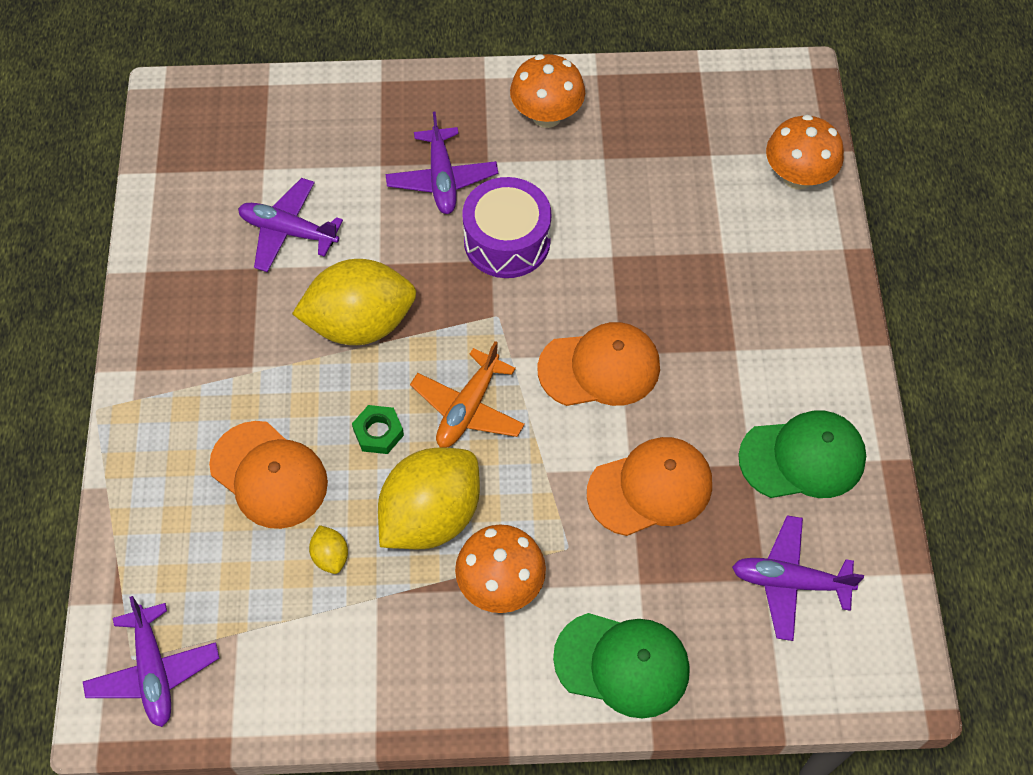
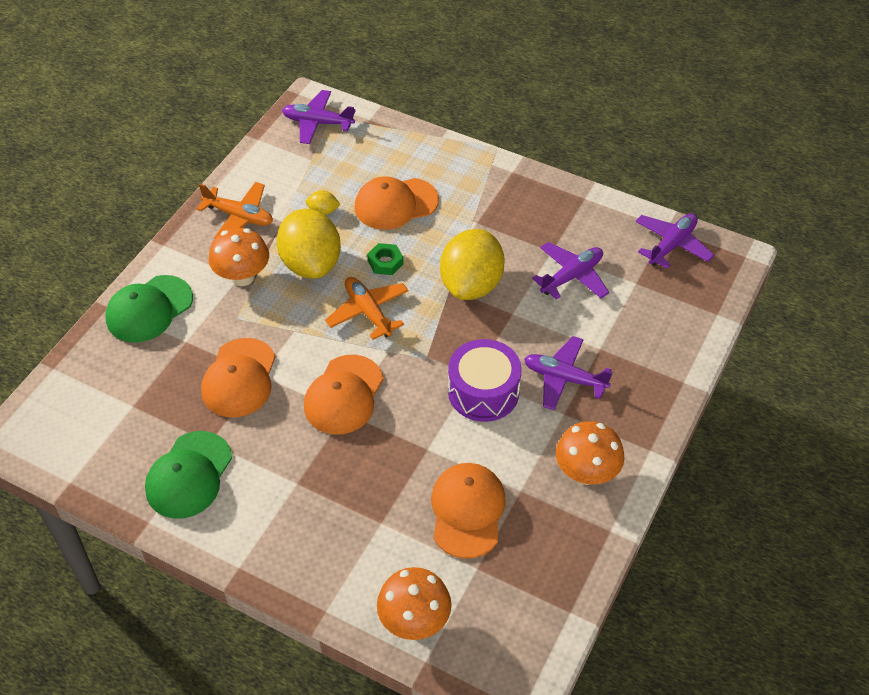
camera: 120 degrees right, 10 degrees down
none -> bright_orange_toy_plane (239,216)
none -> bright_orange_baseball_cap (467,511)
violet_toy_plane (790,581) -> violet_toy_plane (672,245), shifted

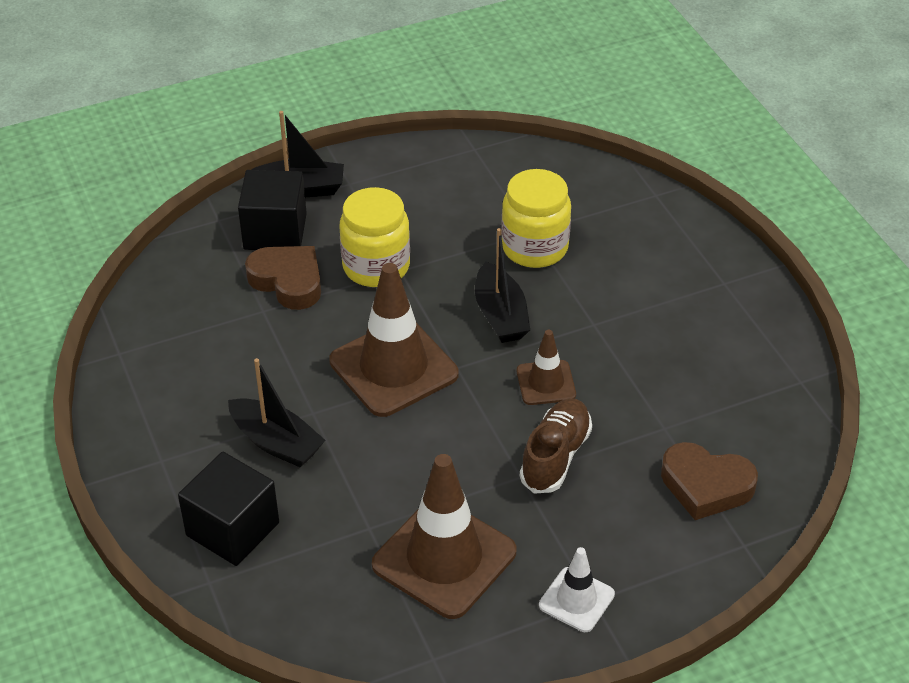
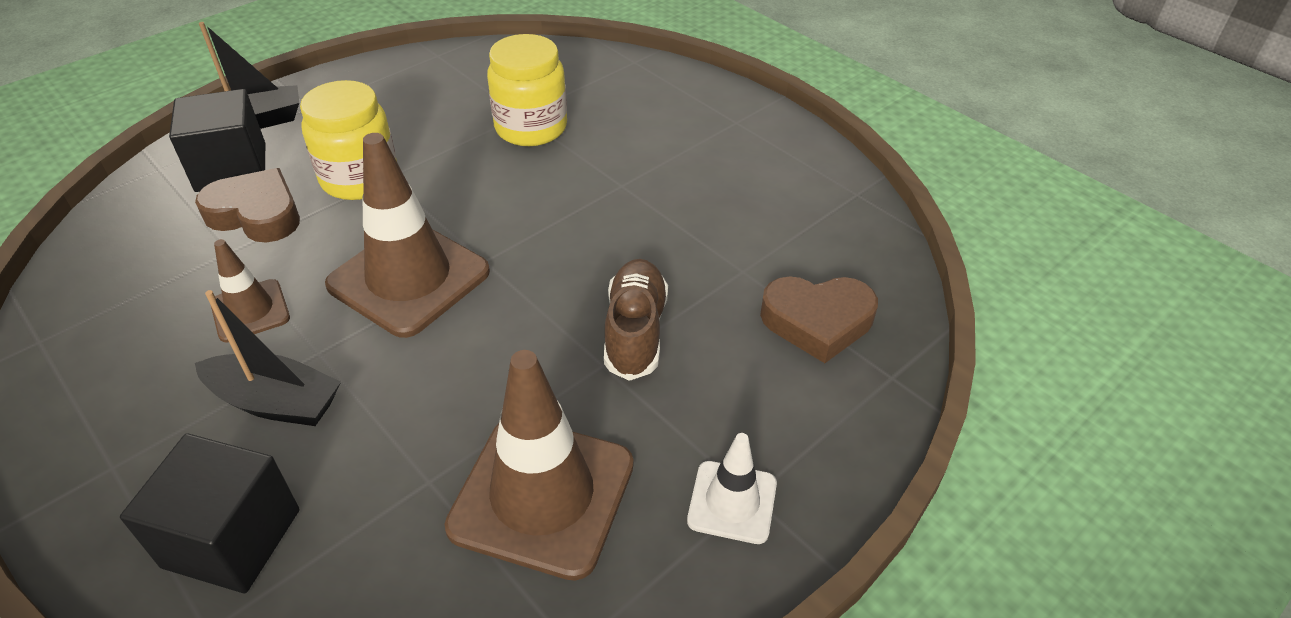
camera: 20 degrees left, 0 degrees up
russet_traffic_cone (546,383) -> russet_traffic_cone (250,311), shifted
jet-black_sailboat (500,315) -> none

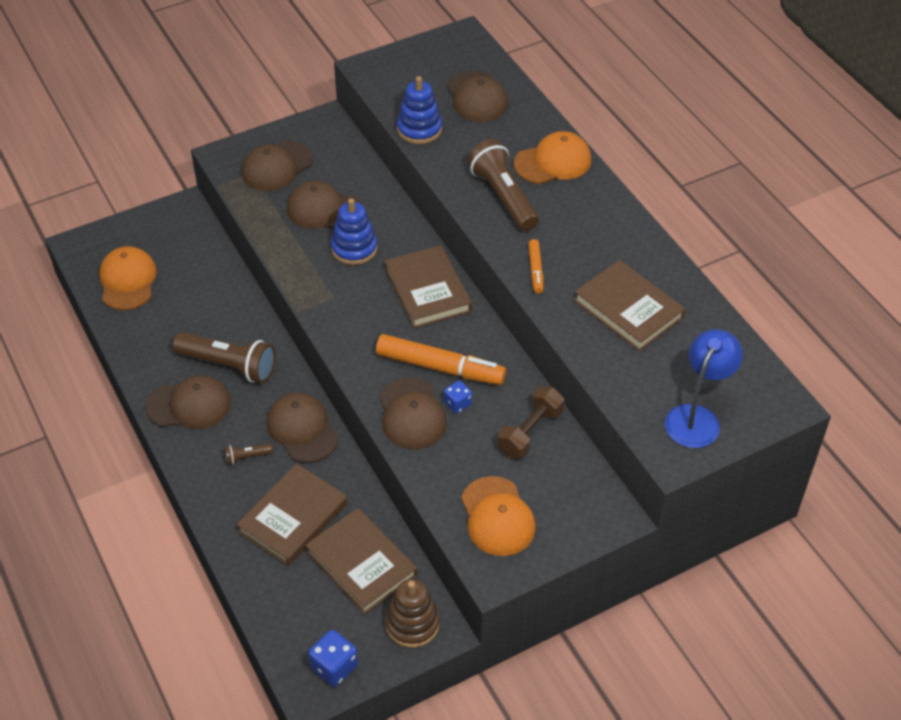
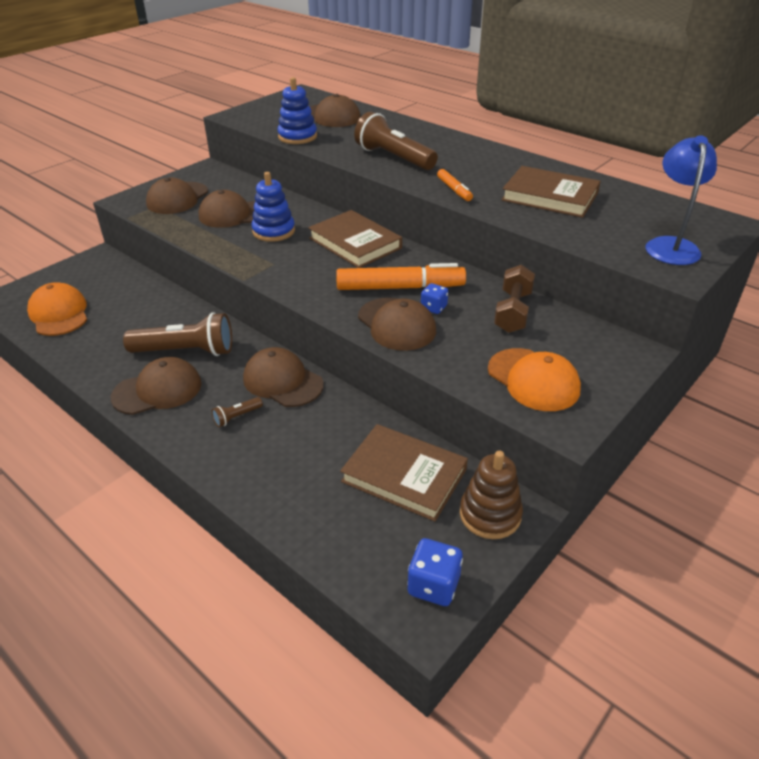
camera: 20 degrees left, 10 degrees down
russet_book (293,518) -> none
bright_orange_baseball_cap (553,162) -> none

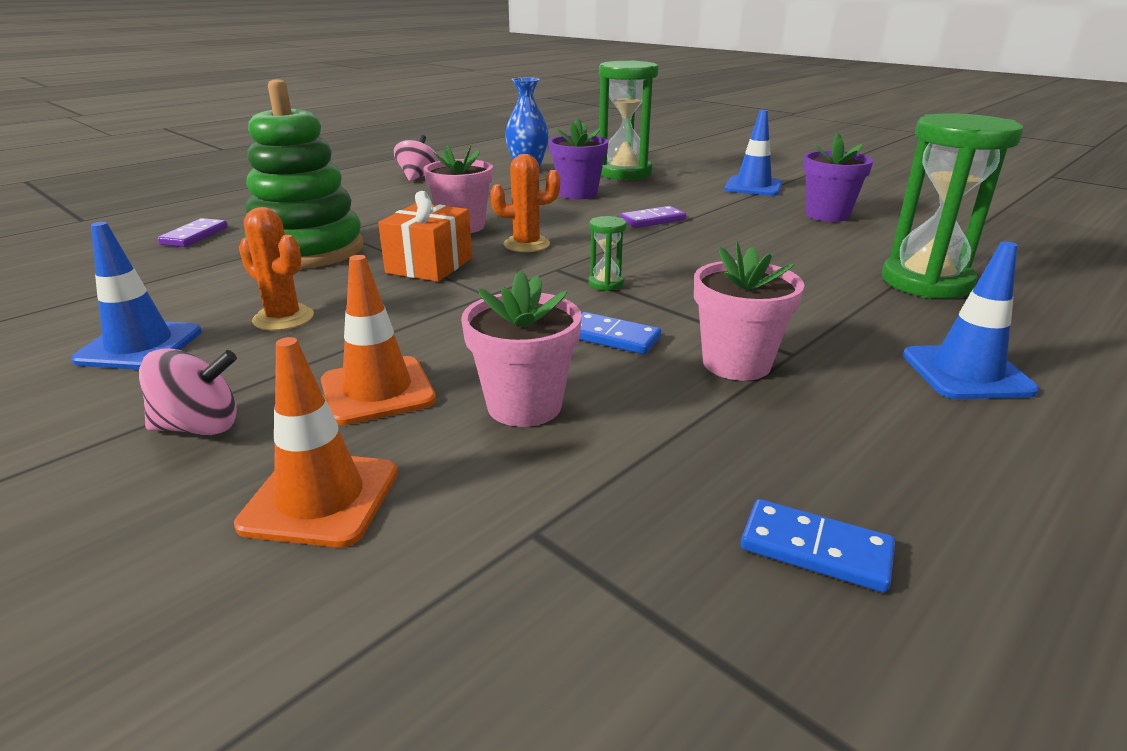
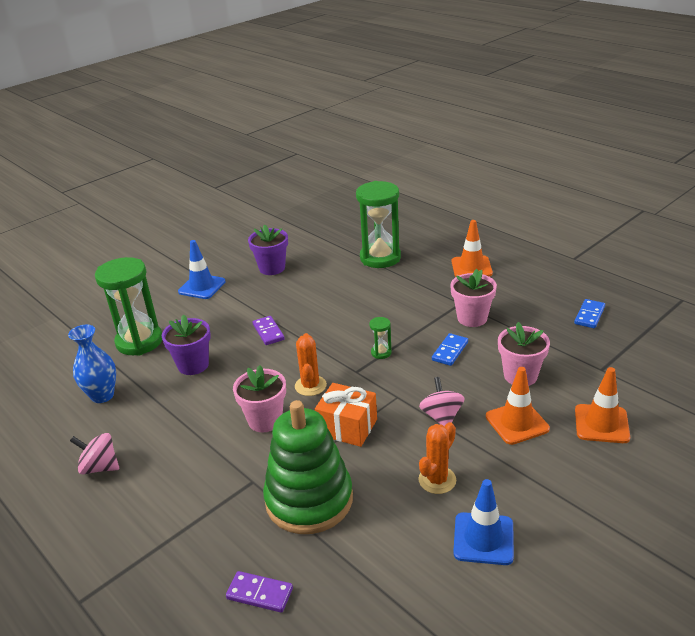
camera: 85 degrees left, 5 degrees up
rose-pink_whirligig (199,427) -> rose-pink_whirligig (441,417), shifted
blue_traffic_cone (966,373) -> bright_orange_traffic_cone (471,267)

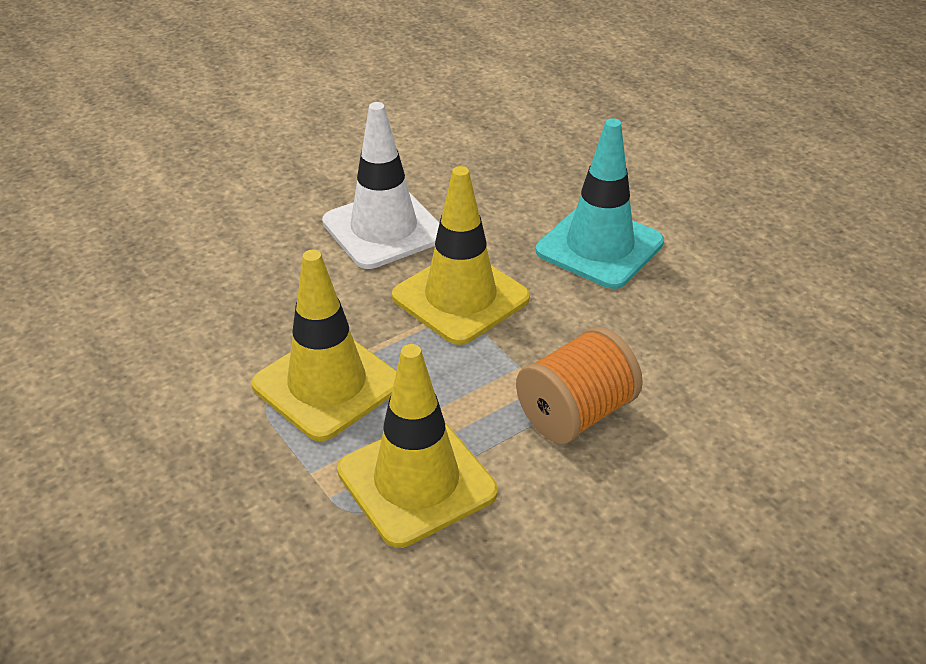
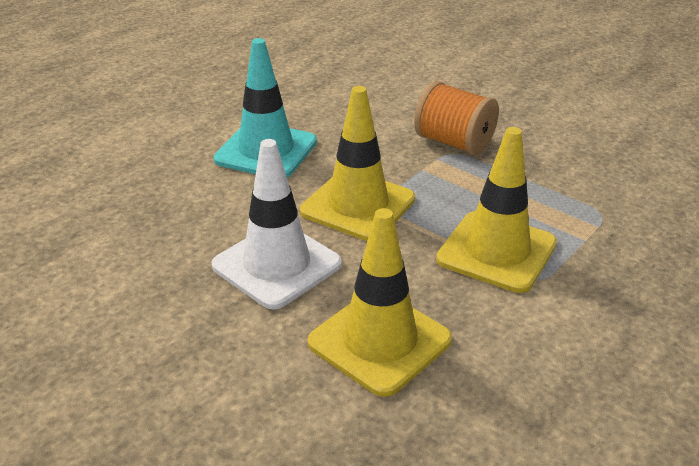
camera: 105 degrees left, 5 degrees down
bright_yellow_traffic_cone (416,481) -> bright_yellow_traffic_cone (379,341), shifted

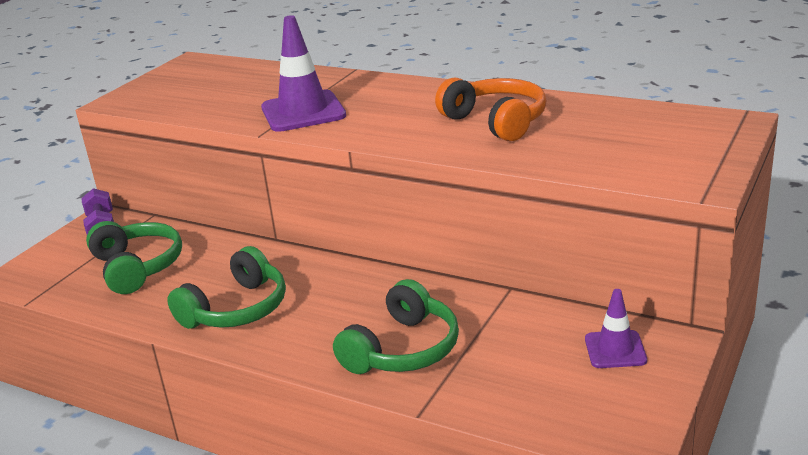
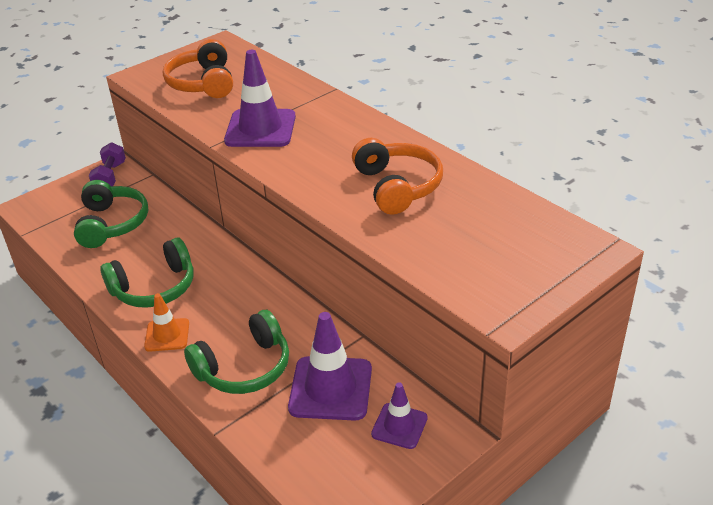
camera: 20 degrees right, 10 degrees up
none -> bright_orange_traffic_cone (167,335)
none -> bright_orange_over-ear_headphones (203,83)
none -> violet_traffic_cone (330,388)

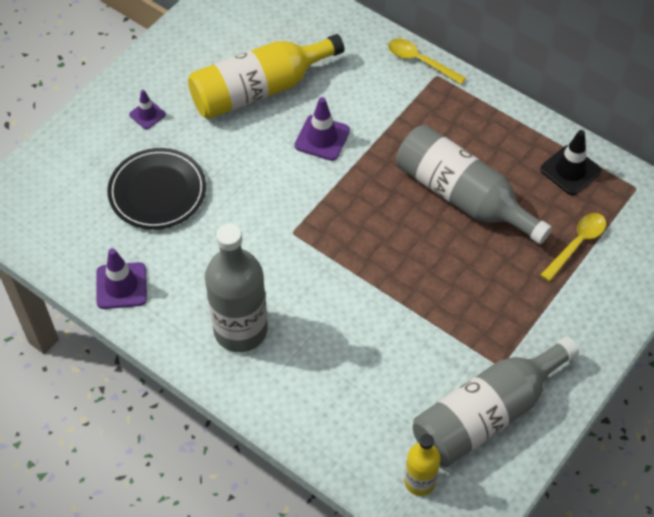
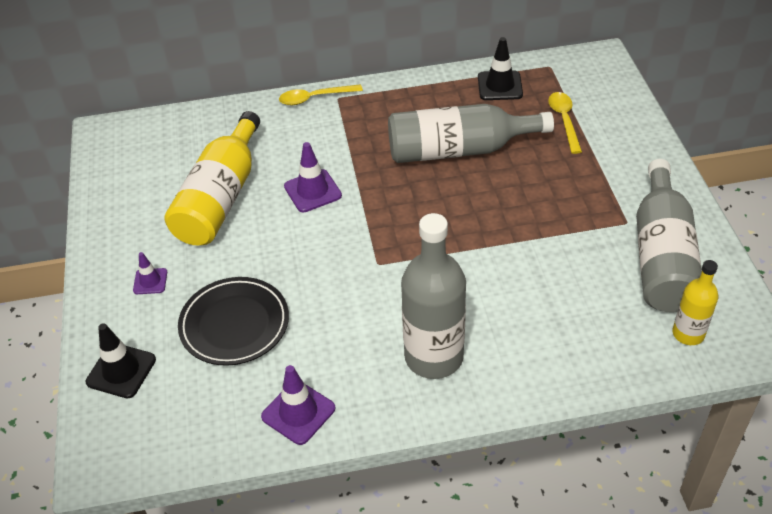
camera: 45 degrees left, 10 degrees down
none -> jet-black_traffic_cone (121,371)

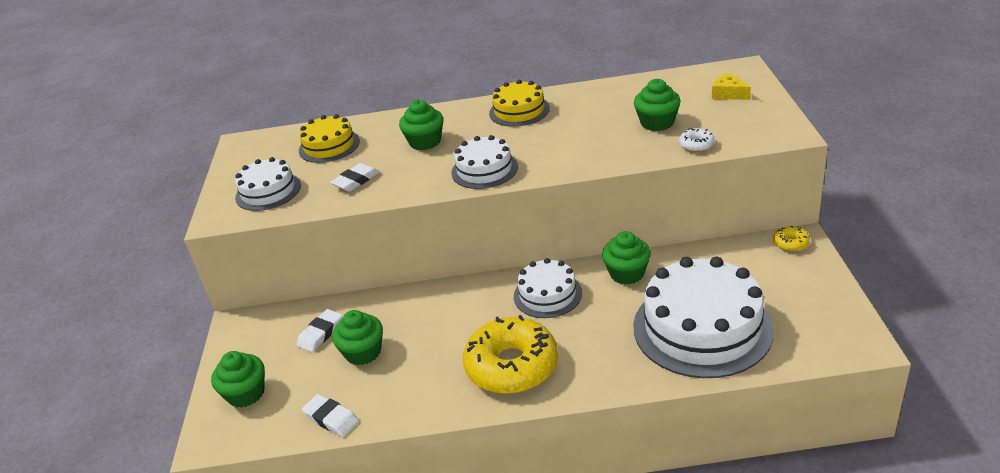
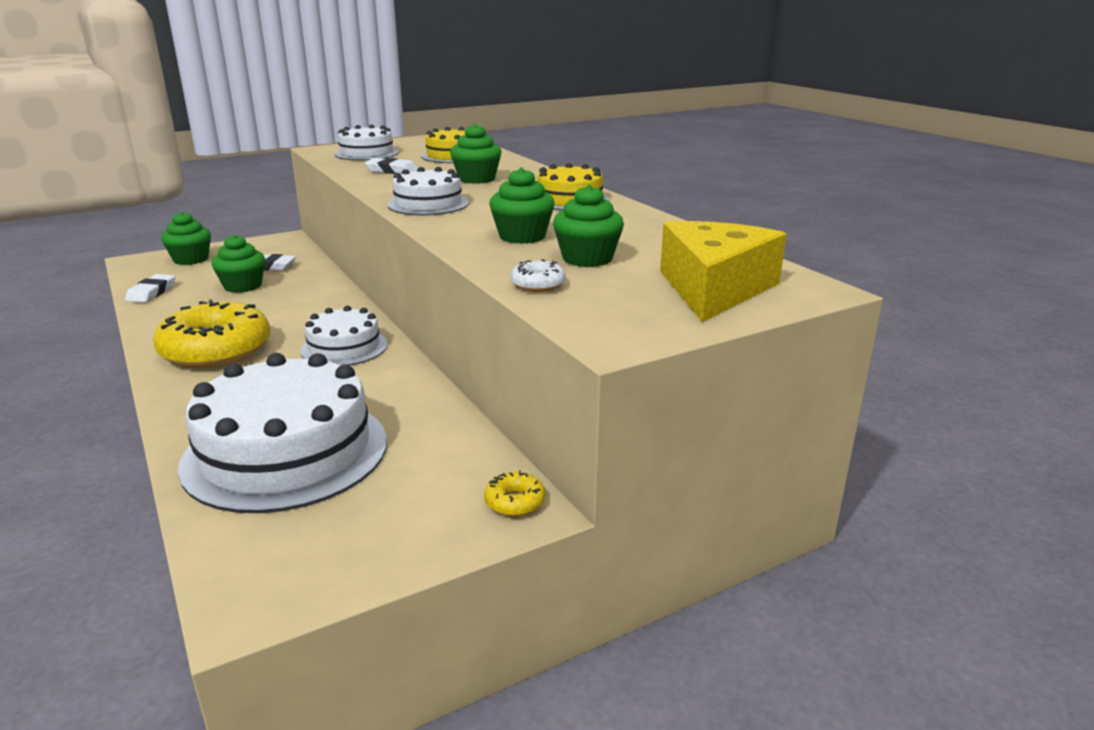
camera: 60 degrees right, 10 degrees down
leaf-green_muffin (627,273) -> leaf-green_muffin (522,236), shifted
bright_yellow_piece_of_cheese (728,94) -> bright_yellow_piece_of_cheese (714,288), x2.14

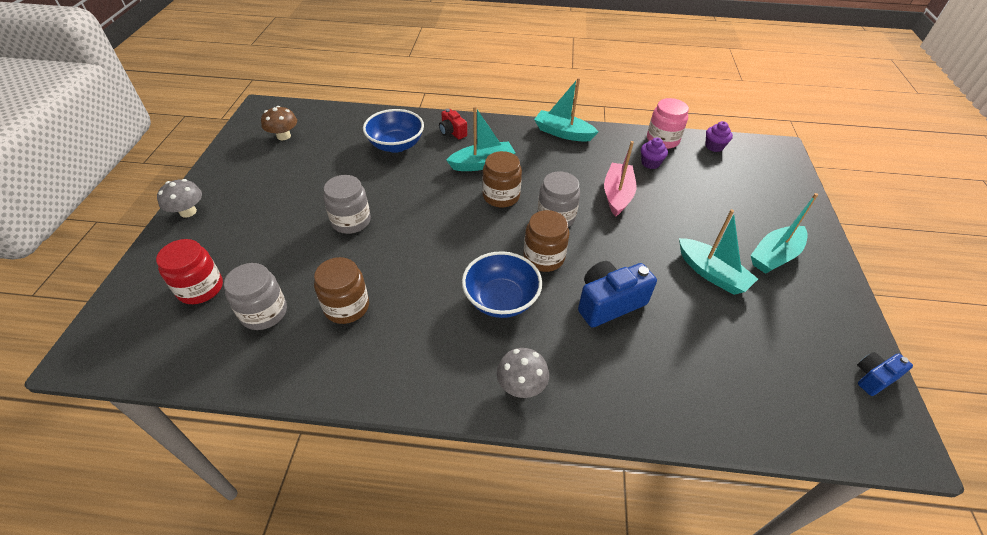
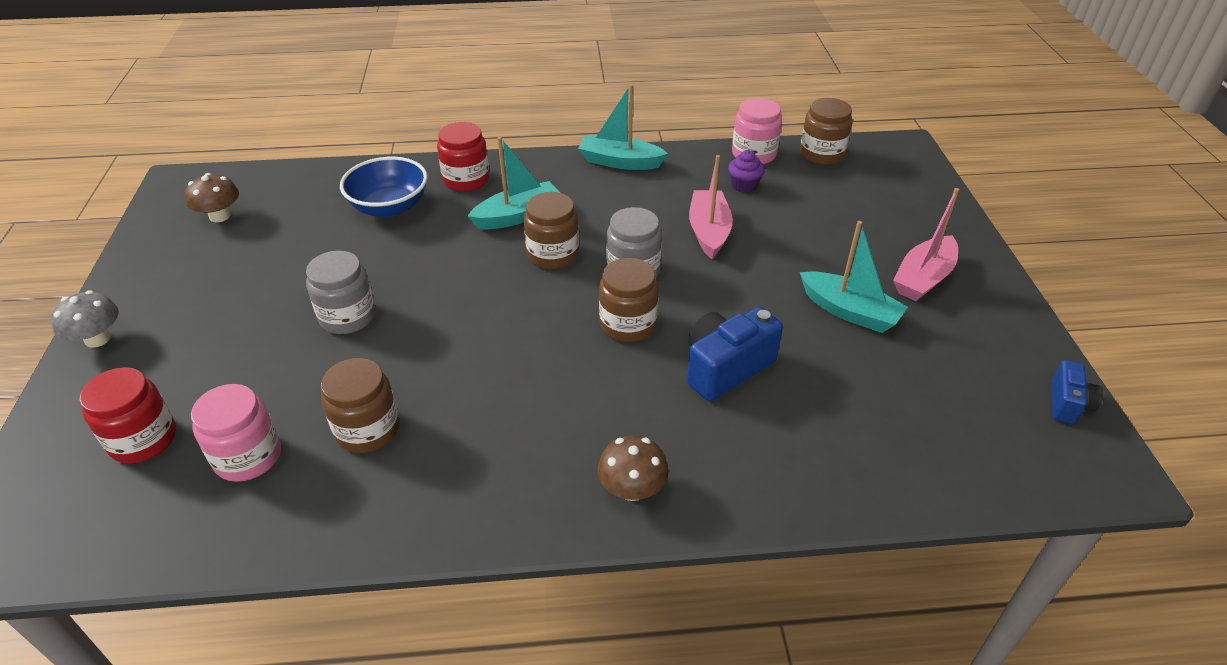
camera: 10 degrees left, 5 degrees down
grey_jar (264,312) -> rose-pink_jar (248,457)
crimson_photo_camera (452,132) -> crimson_jar (466,180)
grey_fungus (521,385) -> russet_fungus (632,489)
violet_muffin (714,146) -> russet_jar (821,154)
aqua_sailboat (774,256) -> rose-pink_sailboat (923,278)
blue_photo_camera (873,378) -> blue_photo_camera (1068,404), 150 degrees clockwise
blue_bowl (501,299) -> none

